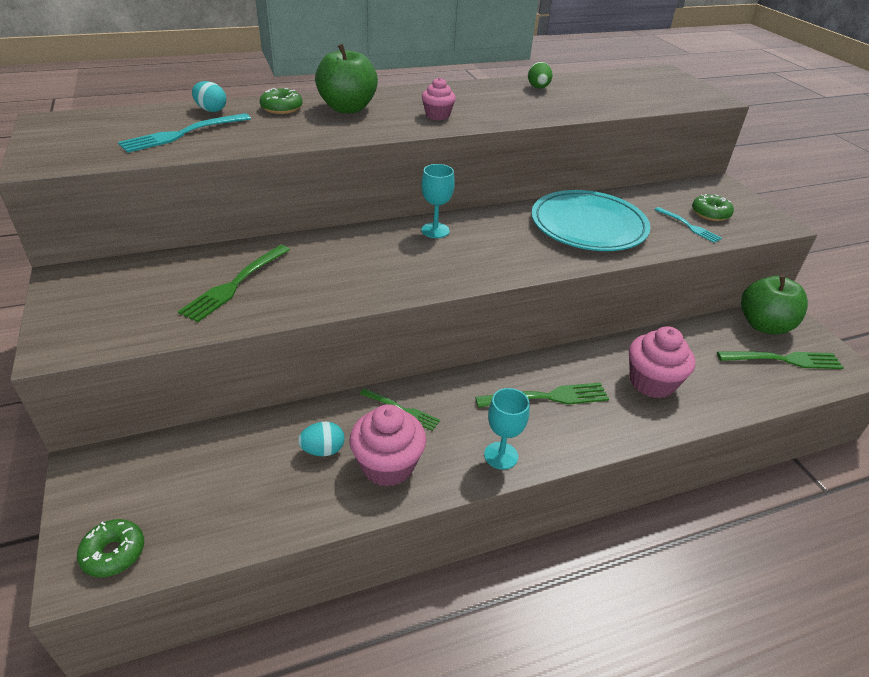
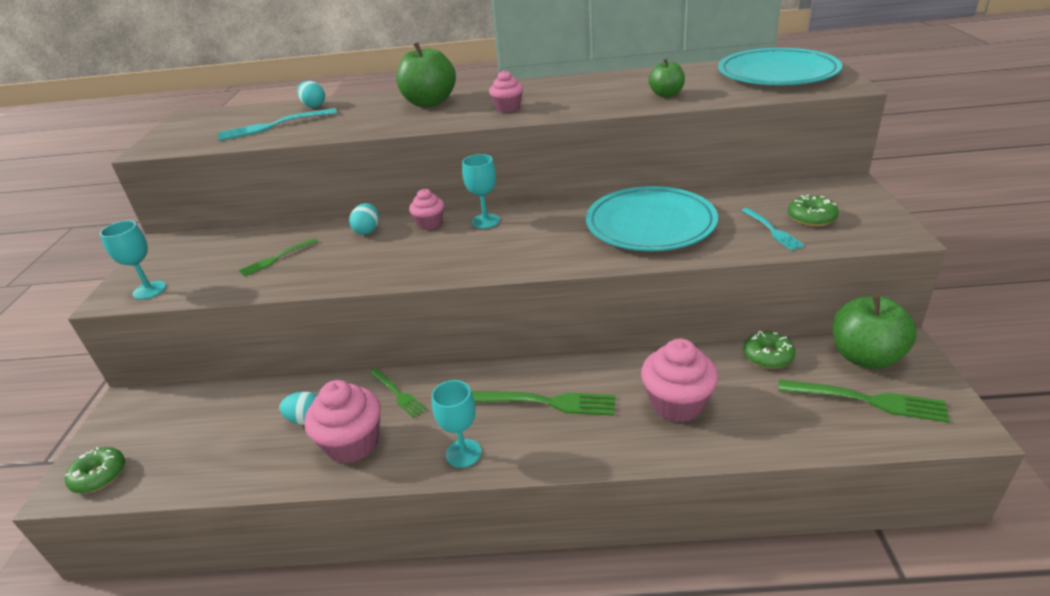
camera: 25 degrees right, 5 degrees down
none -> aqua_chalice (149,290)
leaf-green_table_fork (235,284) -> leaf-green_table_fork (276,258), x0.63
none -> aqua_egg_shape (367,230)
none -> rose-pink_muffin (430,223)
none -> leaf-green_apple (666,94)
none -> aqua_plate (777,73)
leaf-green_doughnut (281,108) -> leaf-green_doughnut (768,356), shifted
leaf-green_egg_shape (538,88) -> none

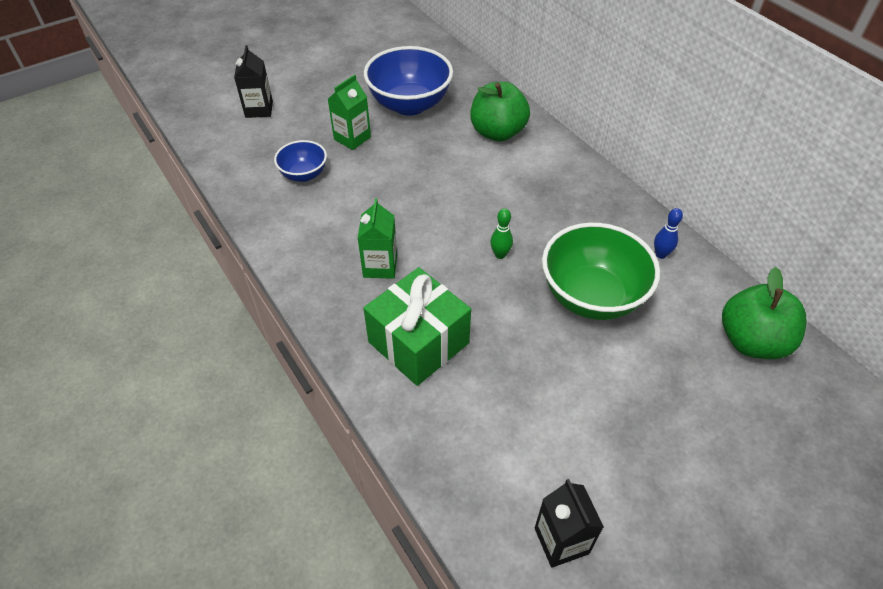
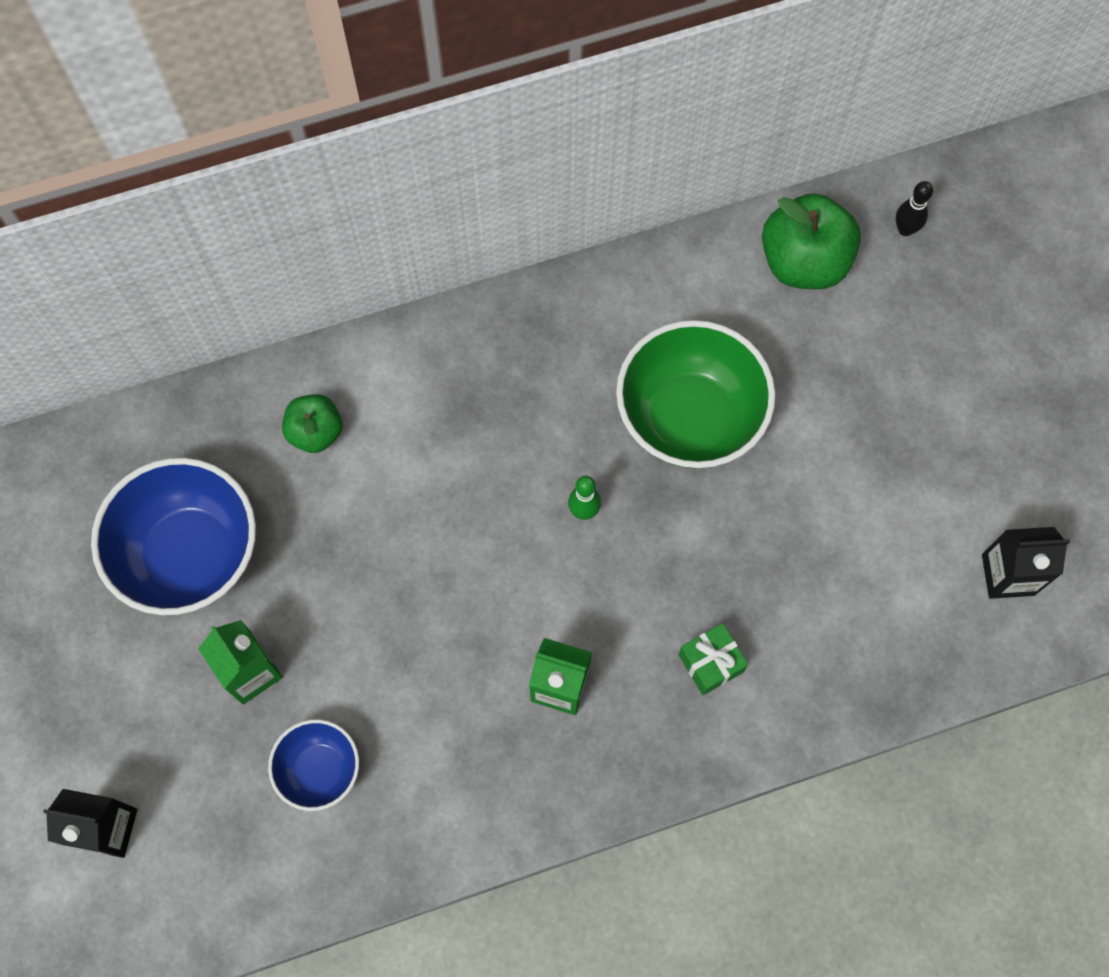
camera: 75 degrees left, 20 degrees up
leaf-green_apple (497,132) -> leaf-green_apple (316,432), x0.60
leaf-green_gift (418,342) -> leaf-green_gift (710,663), x0.48
none -> jet-black_bowling_pin (905,229)
blue_bowling_pin (660,254) -> none

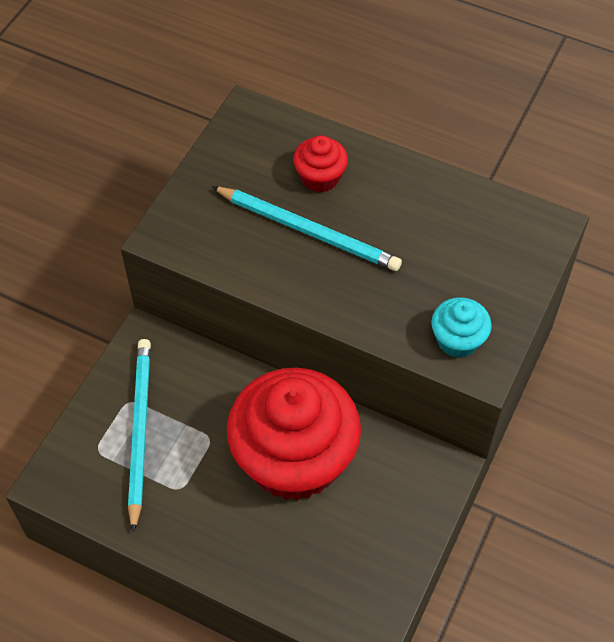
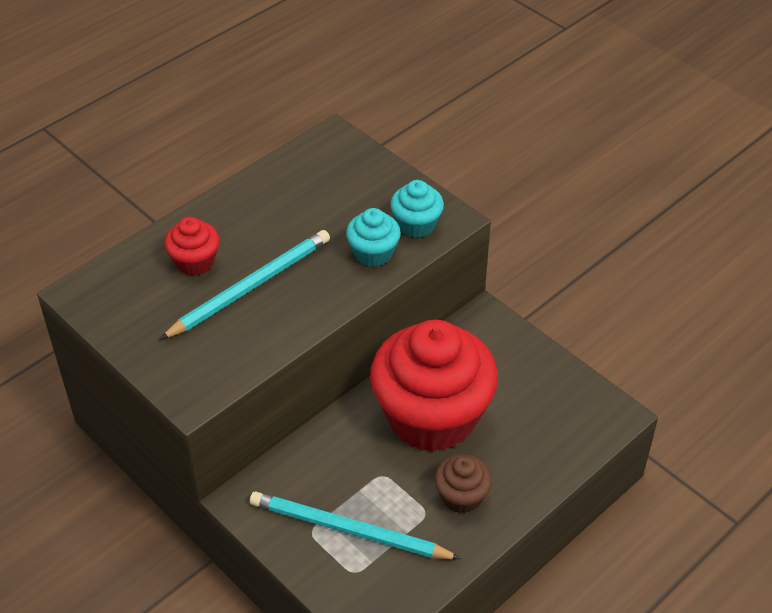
camera: 70 degrees left, 10 degrees down
none -> aqua_muffin (373,253)
none -> russet_muffin (461,496)

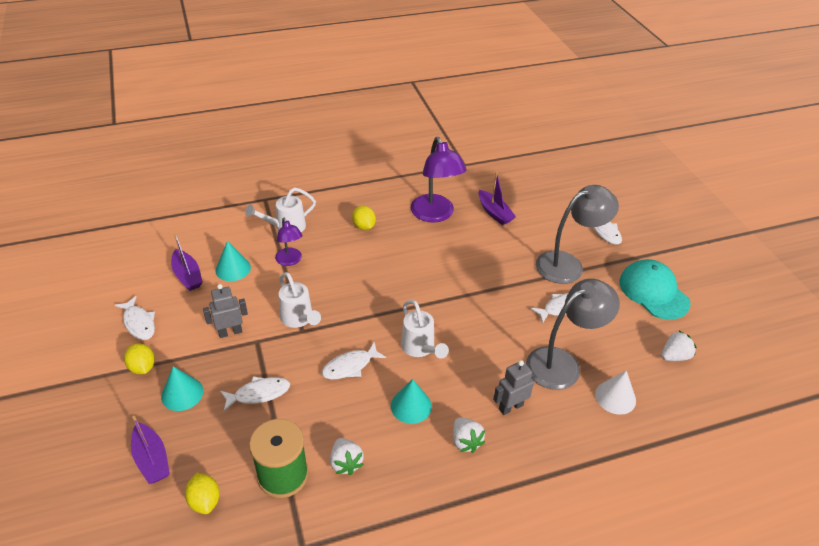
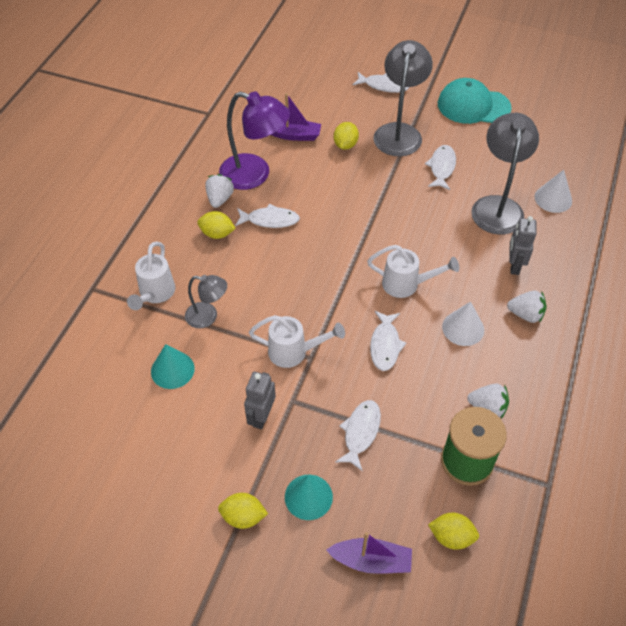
camera: 50 degrees left, 10 degrees up
violet_reading_lamp (290,261) -> grey_reading_lamp (208,316)
pure_white_berry (674,356) -> pure_white_berry (220,199), shifted
pure_white_fish (139,323) -> pure_white_fish (270,220), shifted
none -> bright_yellow_toy_lemon (345,145)
aqua_solid_cone (411,406) -> pure_white_solid_cone (463,328)
violet_sailboat (187,276) -> none

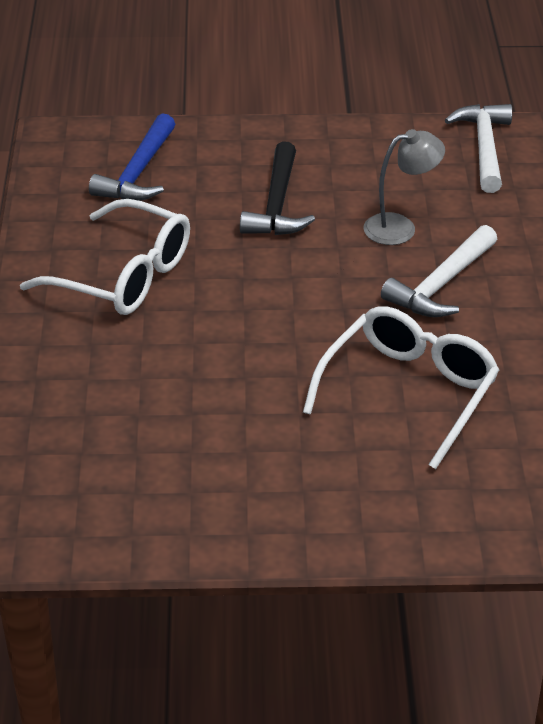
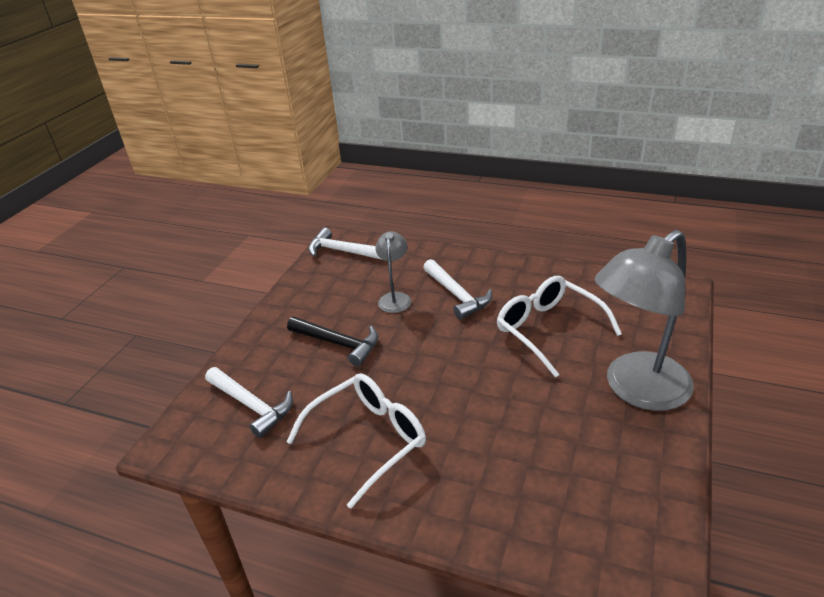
camera: 65 degrees left, 5 degrees down
blue_hammer (138,173) -> pure_white_hammer (252,405)
none -> grey_reading_lamp (636,390)

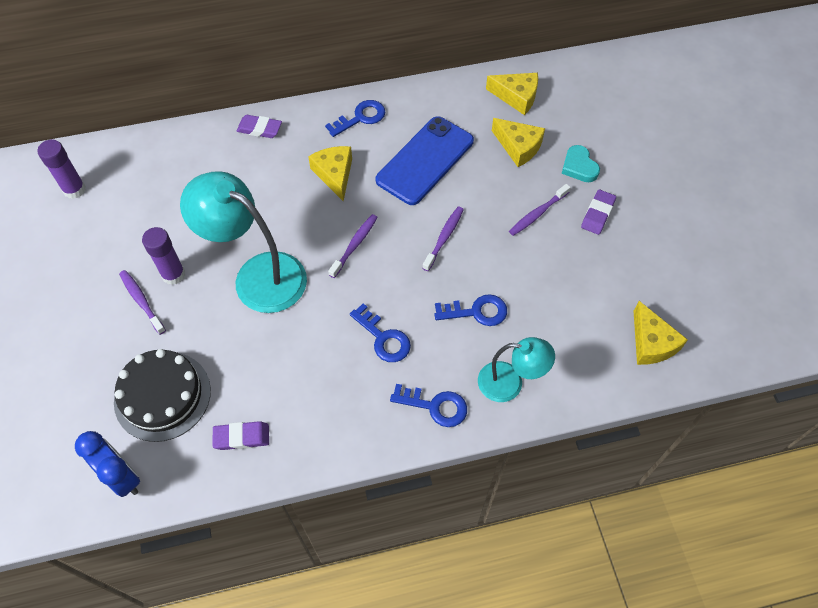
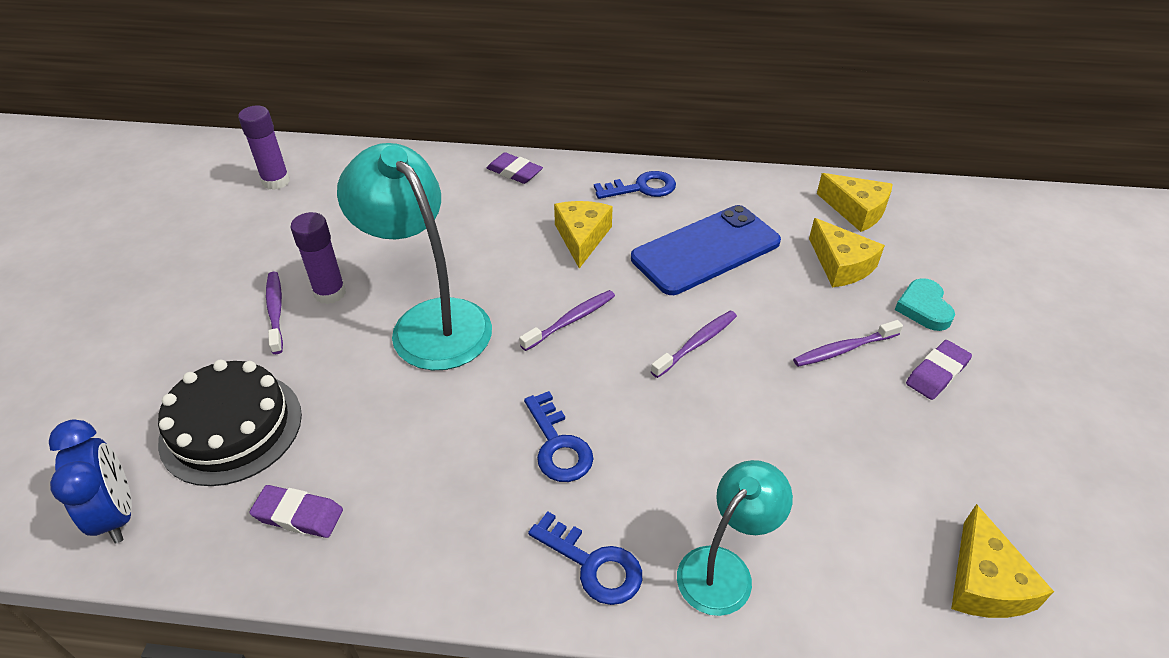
camera: 20 degrees right, 15 degrees down
aqua_reading_lamp (510,383) -> aqua_reading_lamp (724,569), 75 degrees counterclockwise
blue_latchkey (476,312) -> none

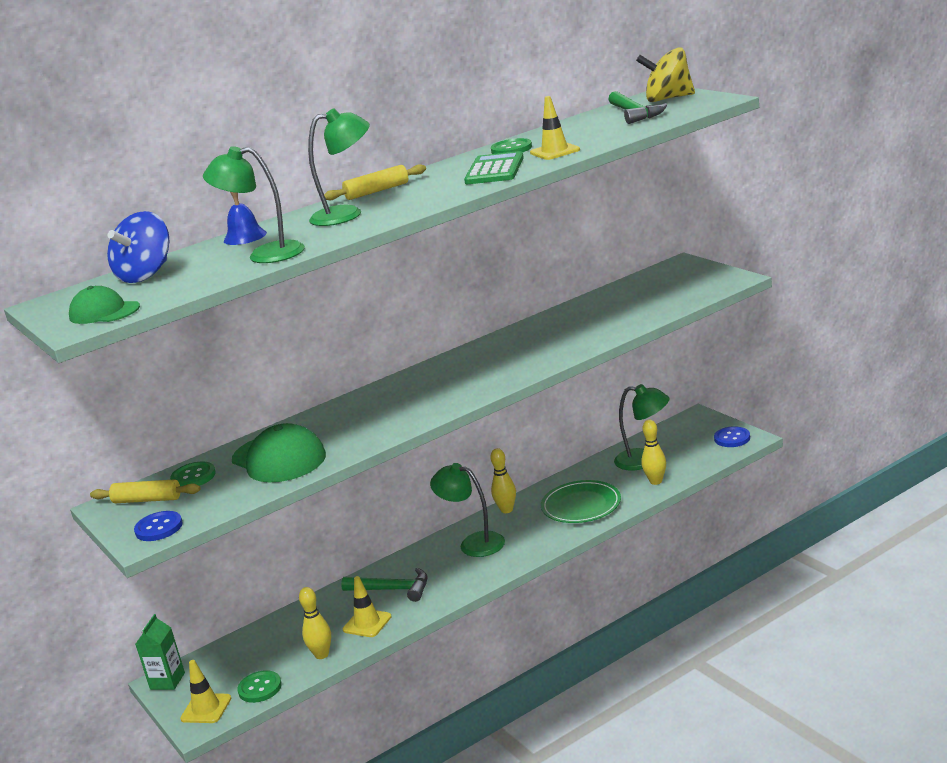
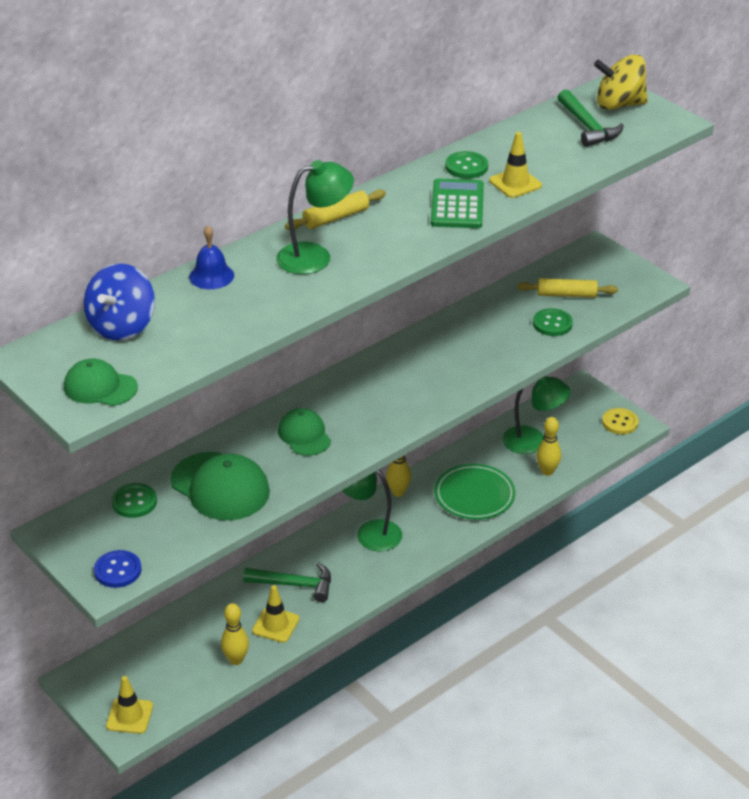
camera: 10 degrees left, 15 degrees up
none -> leaf-green_baseball_cap (304,435)
bright_yellow_dough_roller (147,500) -> bright_yellow_dough_roller (566,295), shifted
leaf-green_shirt_button (260,688) -> leaf-green_shirt_button (552,324), shifted
blue_shirt_button (732,438) -> bright_yellow_shirt_button (620,422)
leaf-green_milk_carton (167,681) -> none
leaf-green_reading_lamp (265,255) -> none

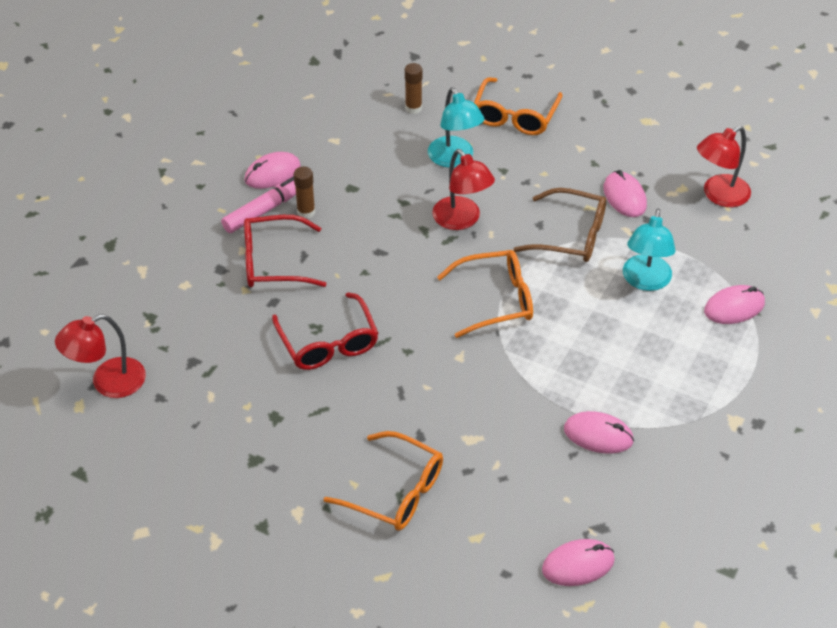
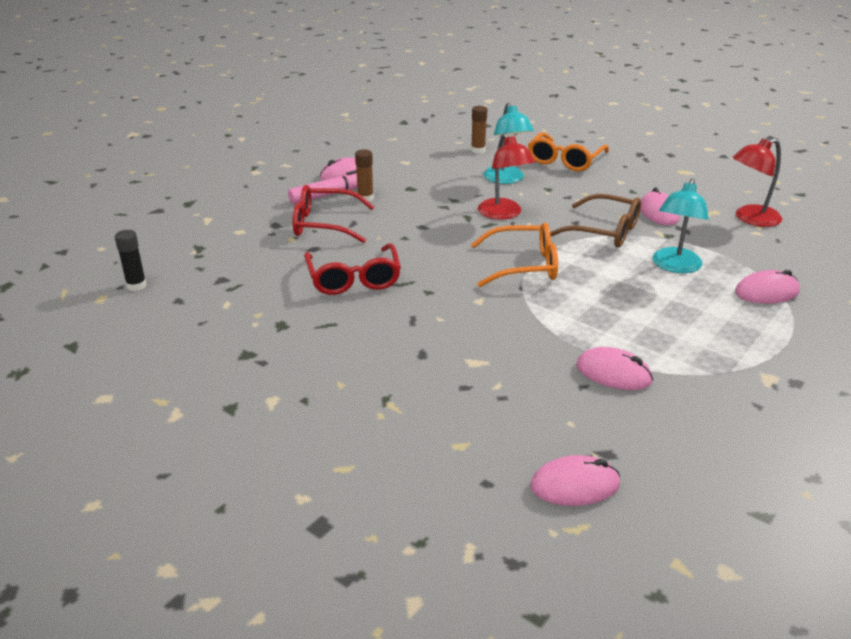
camera: 10 degrees right, 15 degrees down
crimson_reading_lamp (108,383) -> jet-black_glue (136,286)
bright_orange_spectacles (395,491) -> none

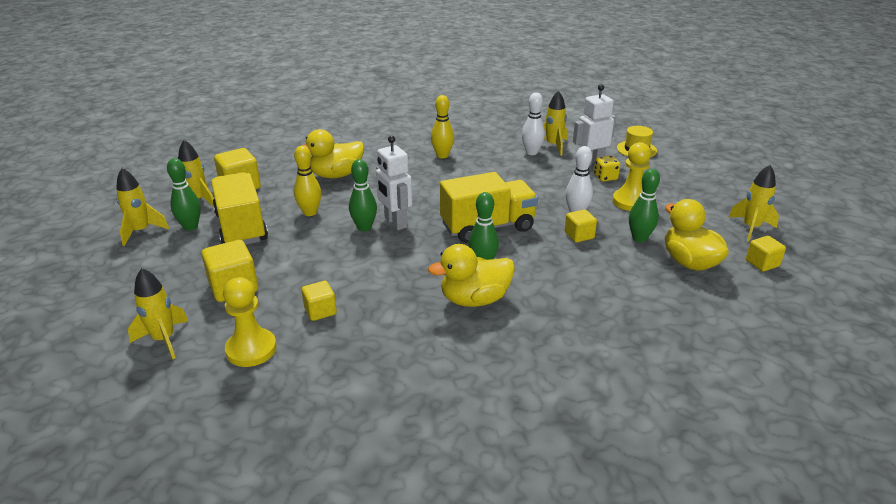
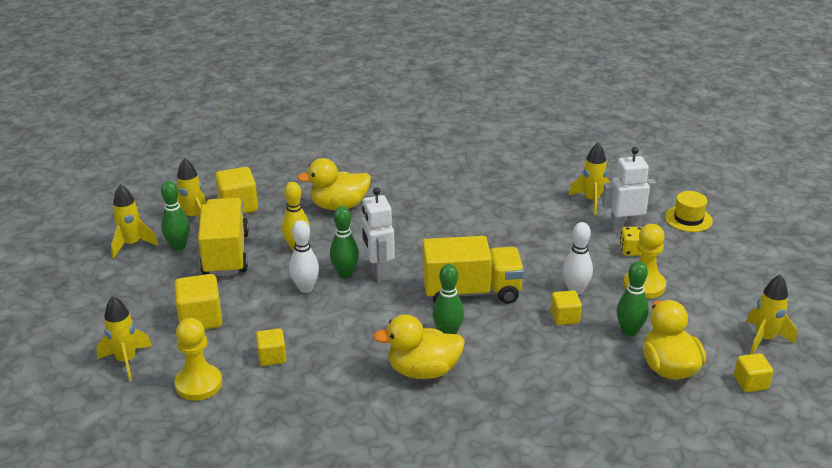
camera: 15 degrees right, 0 degrees up
pure_white_bowling_pin (531,152) -> pure_white_bowling_pin (305,288), shifted
bright_yellow_bowling_pin (442,155) -> none

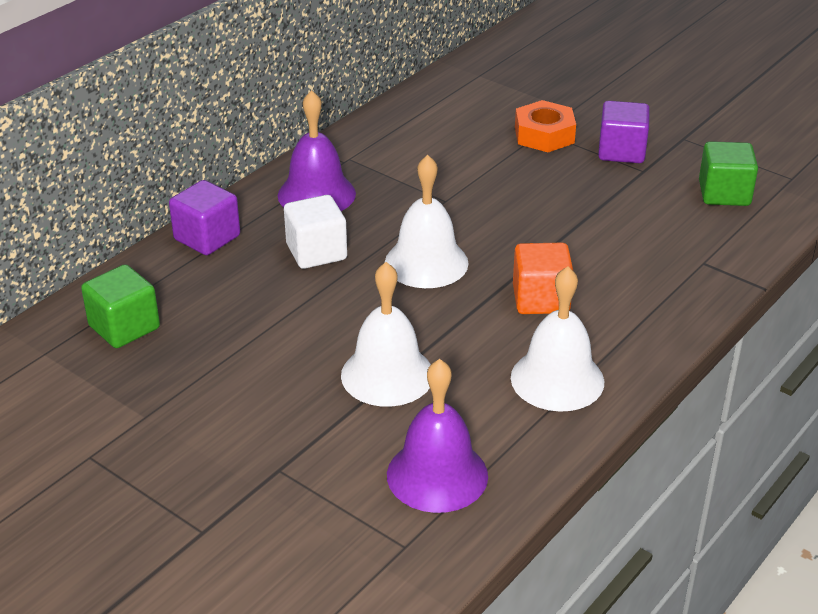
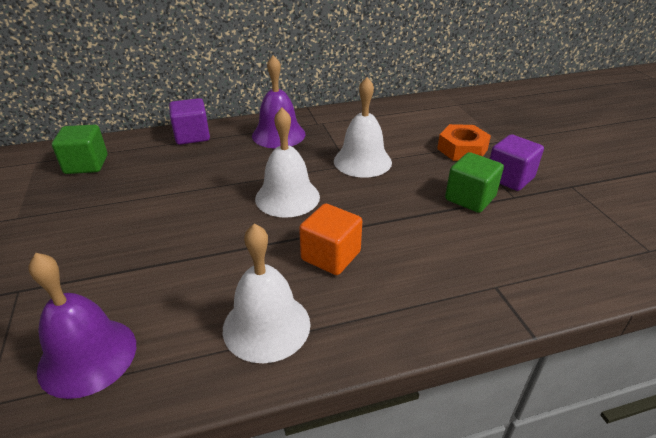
camera: 35 degrees right, 0 degrees up
pure_white_school_bell (387,375) -> pure_white_school_bell (362,161), shifted
leaf-green_solid_cube (724,193) -> leaf-green_solid_cube (470,198), shifted
pure_white_solid_cube (316,252) -> none

